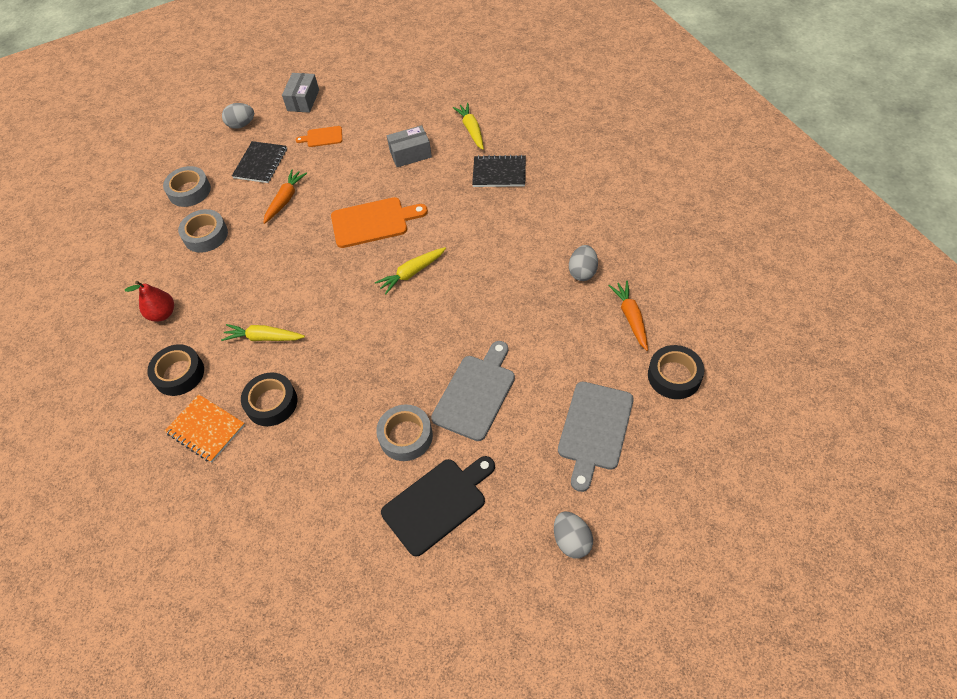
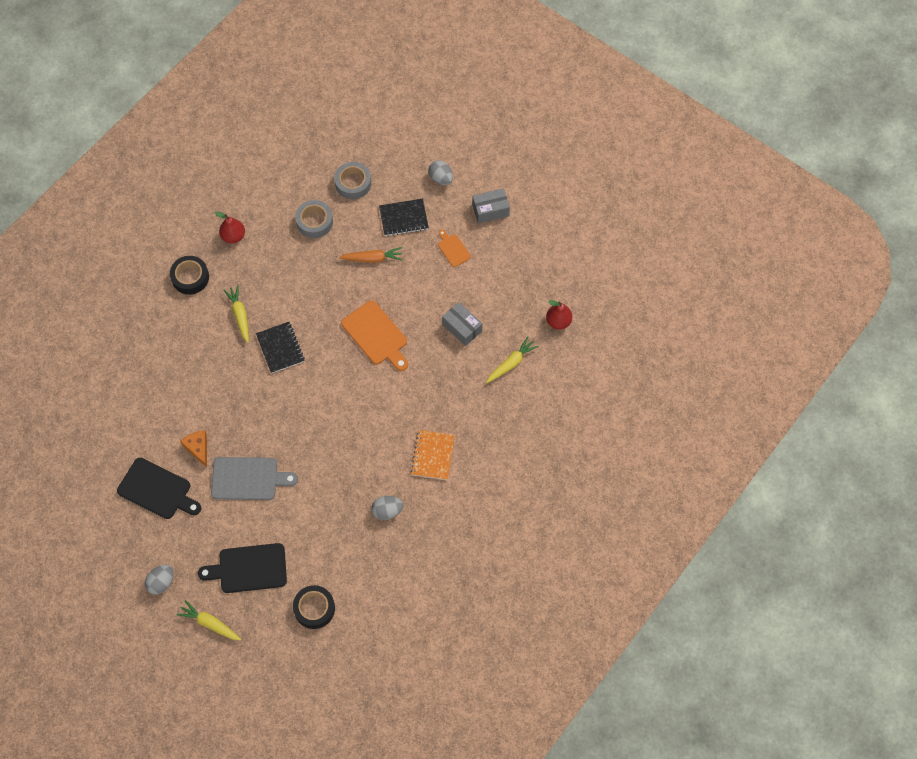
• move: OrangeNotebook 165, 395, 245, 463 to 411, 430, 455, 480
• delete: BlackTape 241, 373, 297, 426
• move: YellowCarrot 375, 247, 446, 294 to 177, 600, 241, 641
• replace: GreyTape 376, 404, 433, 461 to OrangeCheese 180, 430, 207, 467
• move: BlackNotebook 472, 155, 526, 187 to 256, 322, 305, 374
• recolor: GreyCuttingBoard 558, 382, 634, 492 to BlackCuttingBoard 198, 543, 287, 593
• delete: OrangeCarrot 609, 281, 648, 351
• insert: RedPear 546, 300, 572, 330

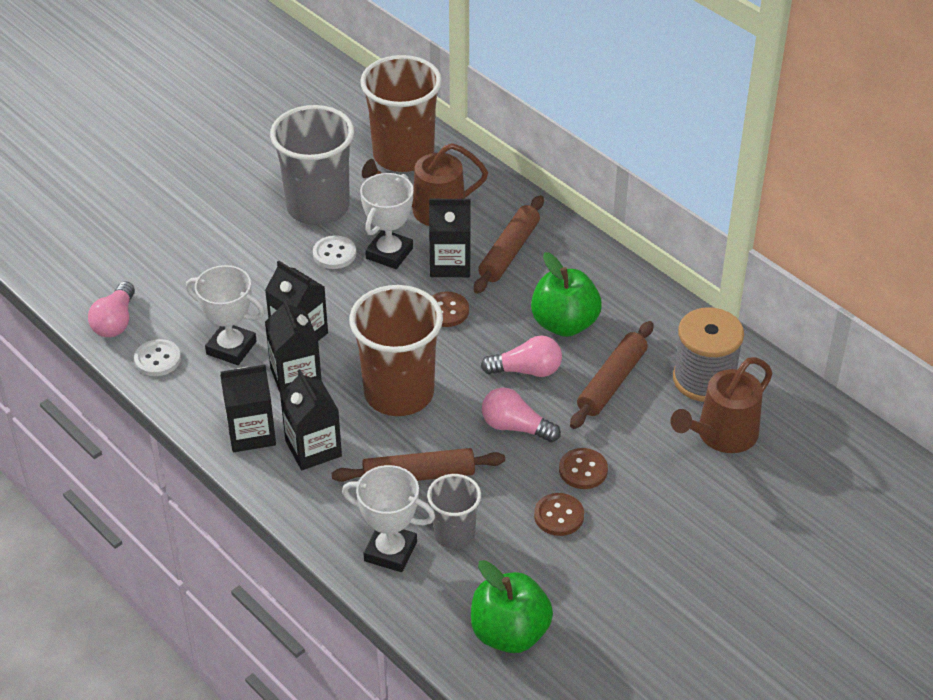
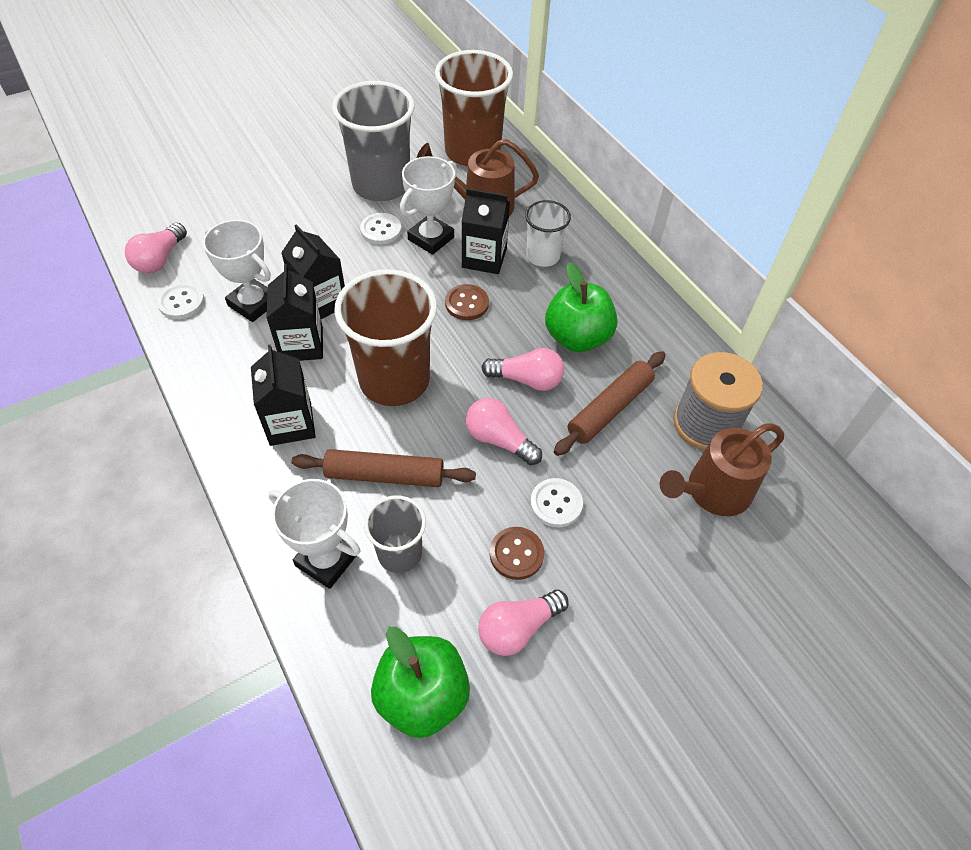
• delete: BlackCarton 220, 365, 276, 452
• replace: BrownRollingPin 474, 195, 544, 294 to WhiteCup 525, 200, 571, 267
• recolor: BrownButton 559, 448, 608, 489 to WhiteButton 530, 478, 583, 527
• insert: PinkLightBulb 478, 590, 568, 656

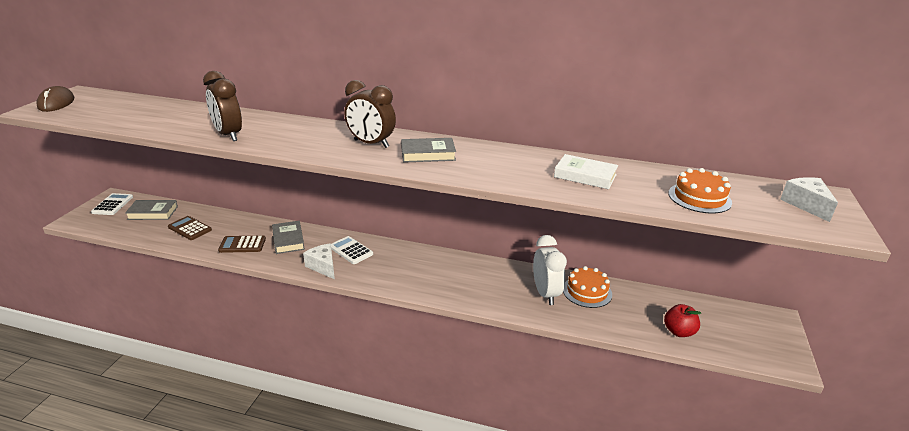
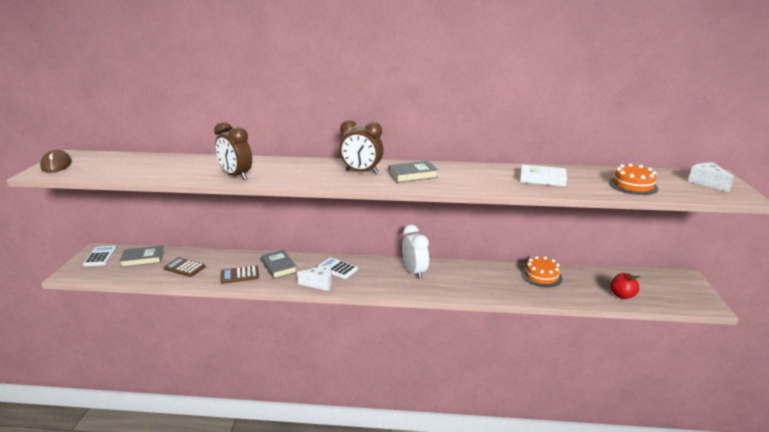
• rotate: WhiteCheese 303, 244, 335, 279 = 297, 265, 332, 291 135 degrees clockwise
• move: WhiteClock 533, 235, 567, 305 to 402, 225, 429, 279

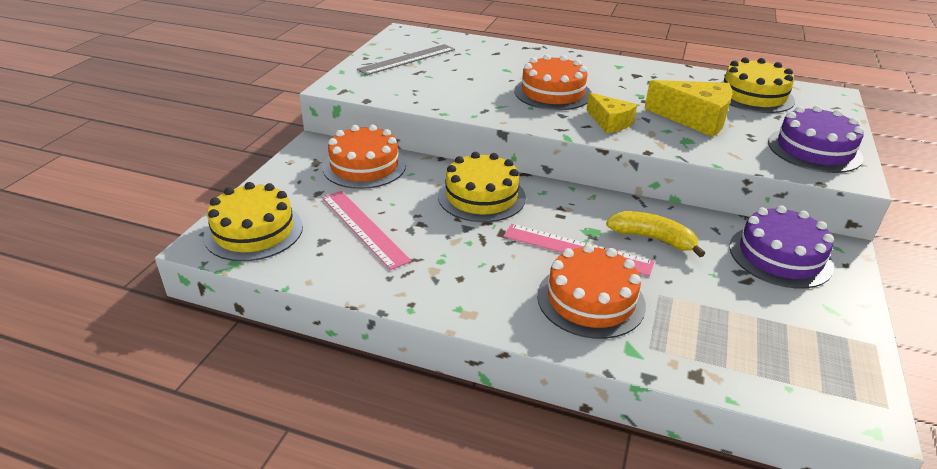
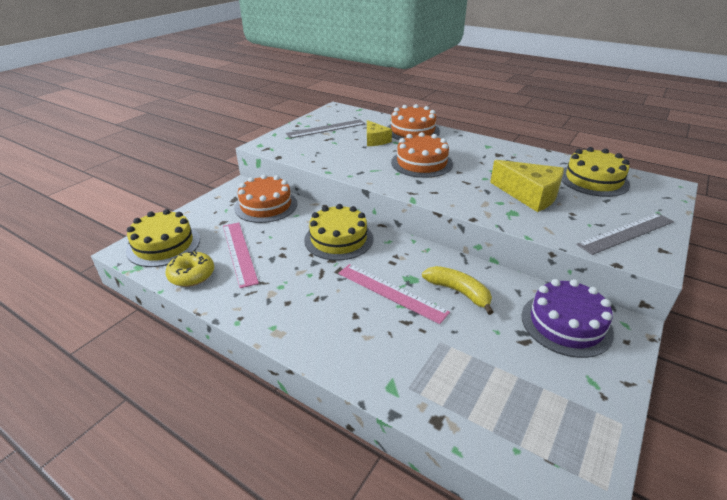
• move: OrangeCake 537, 244, 646, 339 to 388, 104, 440, 140
• move: YellowCheese 586, 93, 637, 133 to 367, 120, 392, 146
• replace: PurpleCake 768, 105, 864, 173 to GreyRuler 576, 213, 674, 255
• insert: YellowDonut 165, 251, 214, 287

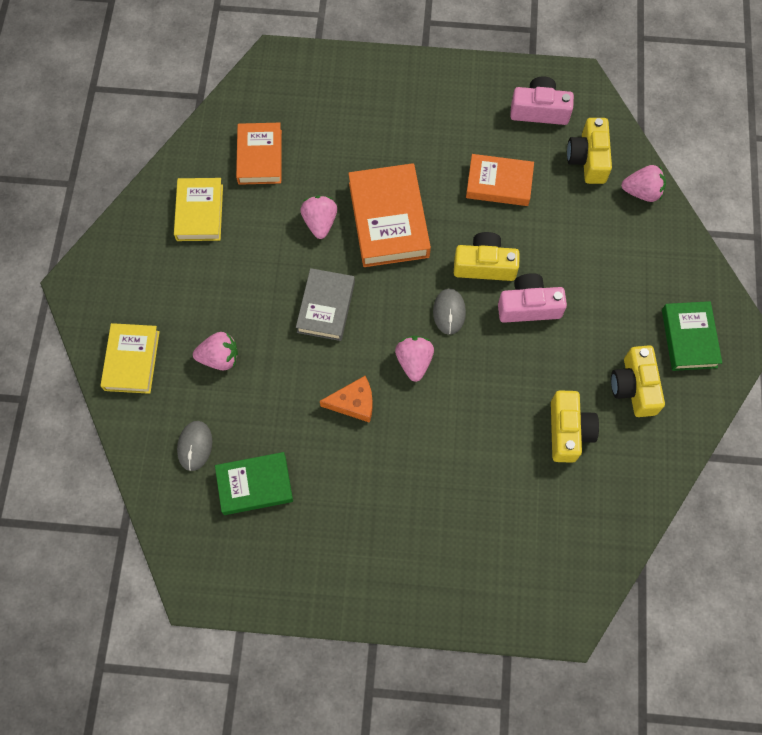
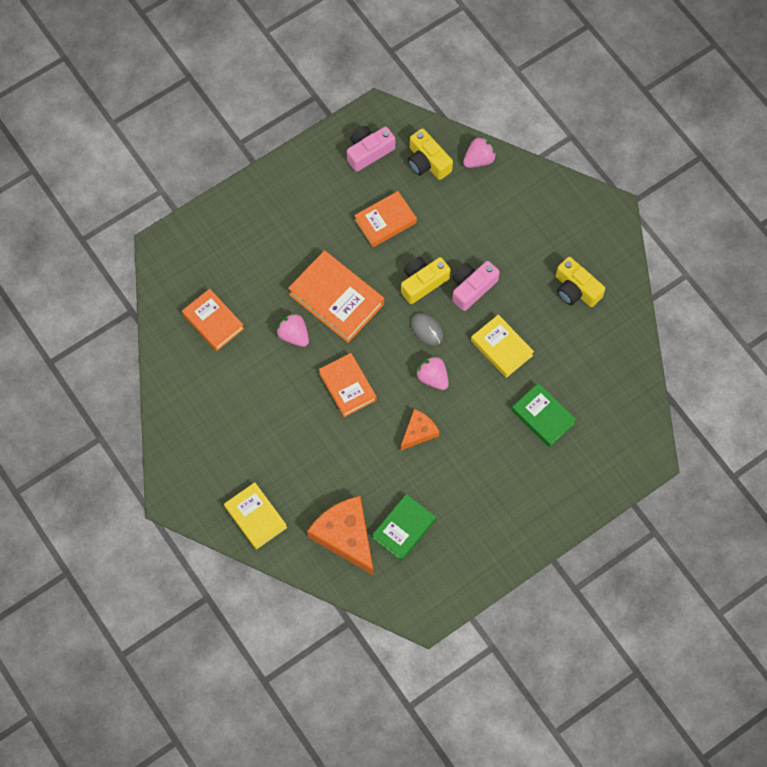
• move: YellowBook 174, 178, 223, 241 to 471, 314, 534, 378
• replace: GreyMouse 177, 421, 212, 471 to OrangeCheese 307, 496, 373, 575
• delete: PinkStrawberry 193, 332, 238, 371
• recolor: GreyBook 296, 268, 355, 341 to OrangeBook 319, 353, 377, 417
• delete: YellowCamera 551, 390, 599, 463
• move: GreenBook 662, 301, 722, 371 to 511, 383, 576, 447

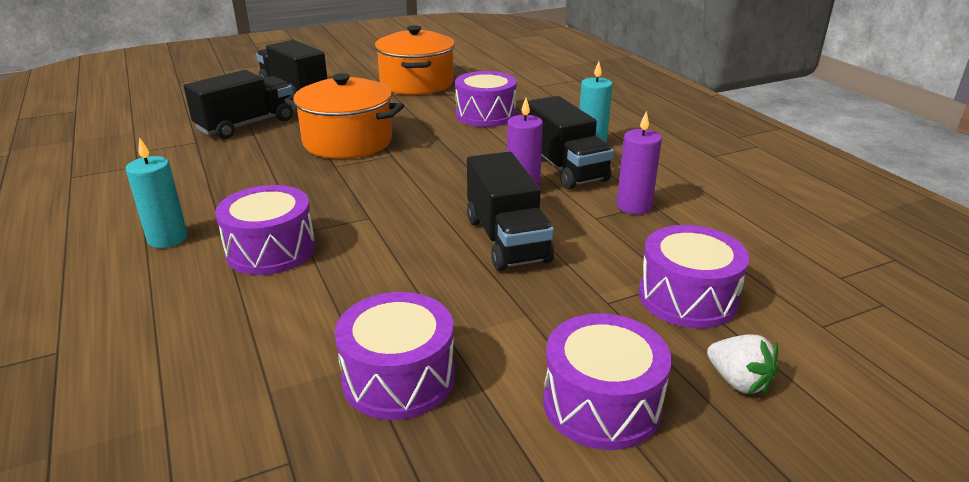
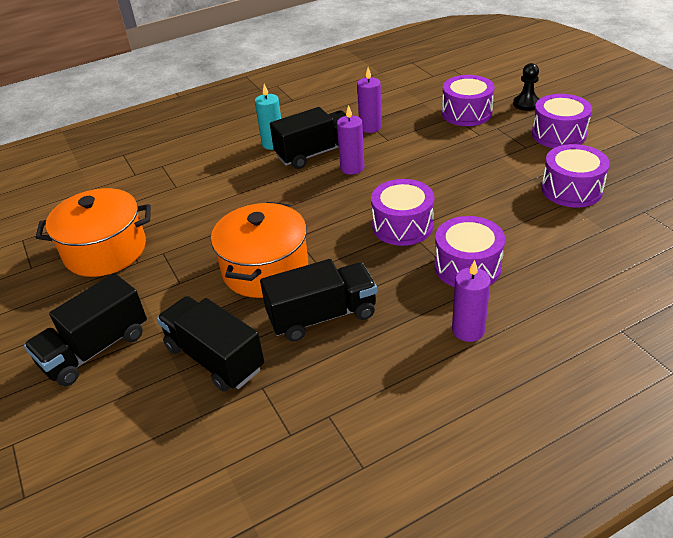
• recolor: TurquoiseCandle 126, 138, 187, 248 to PurpleCandle 452, 260, 491, 342
• move: PurpleDrum 455, 71, 517, 127 to 371, 179, 434, 246
• move: BlackTruck 467, 152, 554, 271 to 260, 259, 377, 342
• replace: WhiteStrawberry 707, 334, 779, 395 to BlackPawn 513, 63, 539, 111

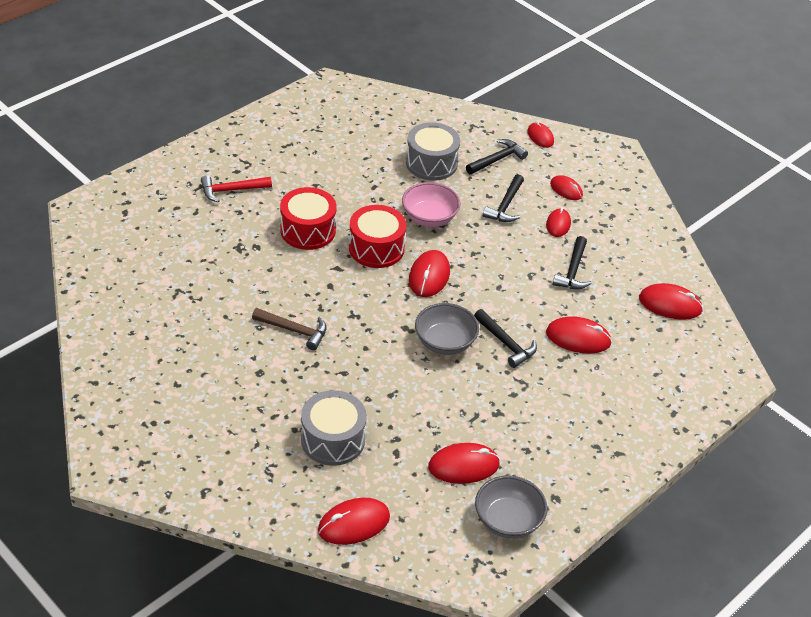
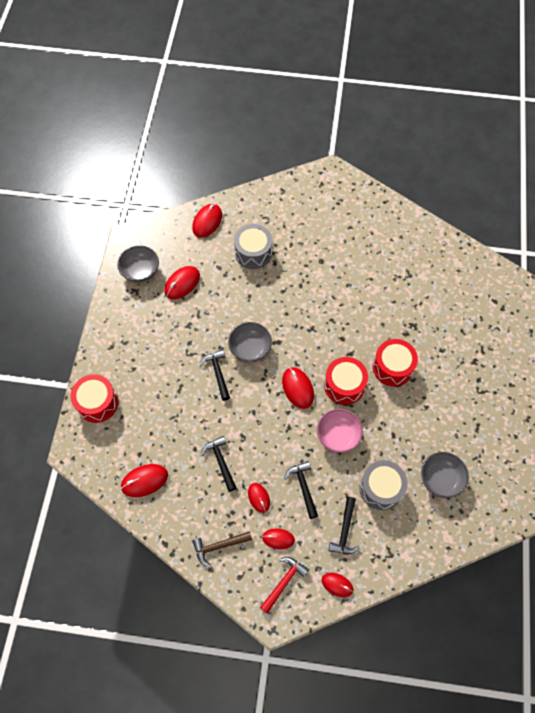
• move: RedHammer 201, 175, 272, 202 to 260, 557, 309, 614
• move: BrownHammer 252, 308, 327, 350 to 192, 531, 252, 567
• rotate: BlackHammer 474, 309, 537, 368 = 200, 350, 230, 401 60 degrees clockwise
• delete: RedMouse 546, 316, 612, 354
• insert: RedDrum 70, 374, 118, 423
• insert: GreyBowl 421, 452, 469, 498

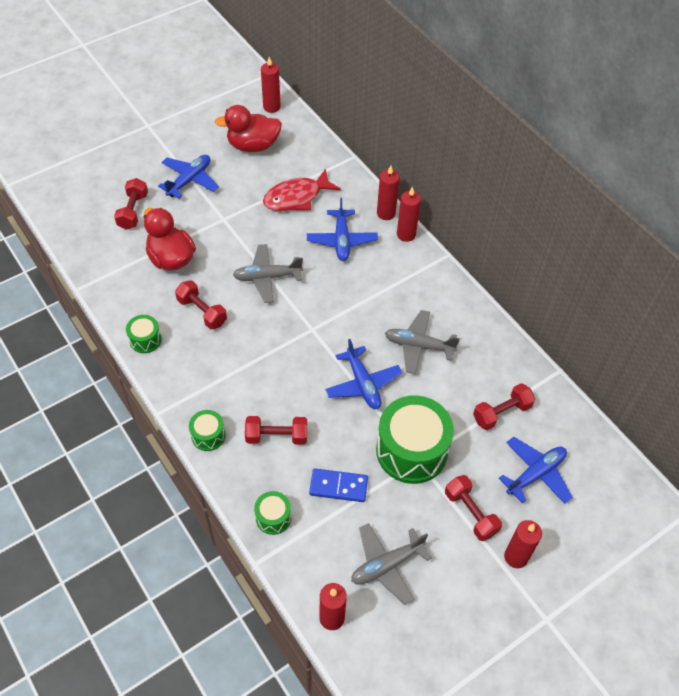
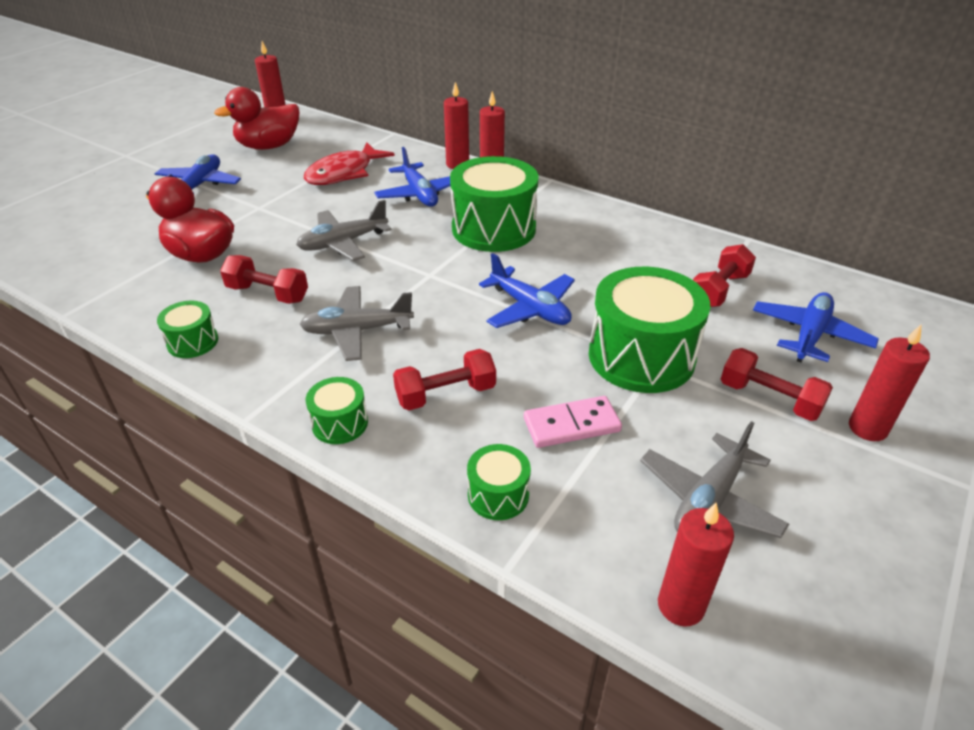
• delete: RedDumbbell 114, 178, 148, 230
• recolor: BlueDomino 309, 468, 368, 502 to PinkDomino 524, 396, 622, 448
• move: GreyPlane 385, 310, 460, 374 to 299, 286, 414, 361
• insert: GreenDrum 450, 156, 538, 252

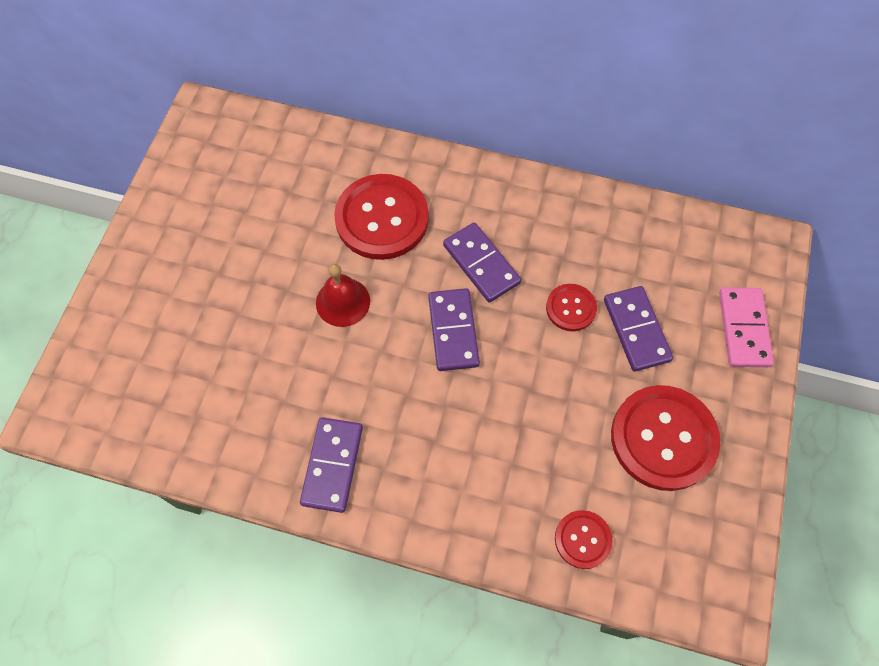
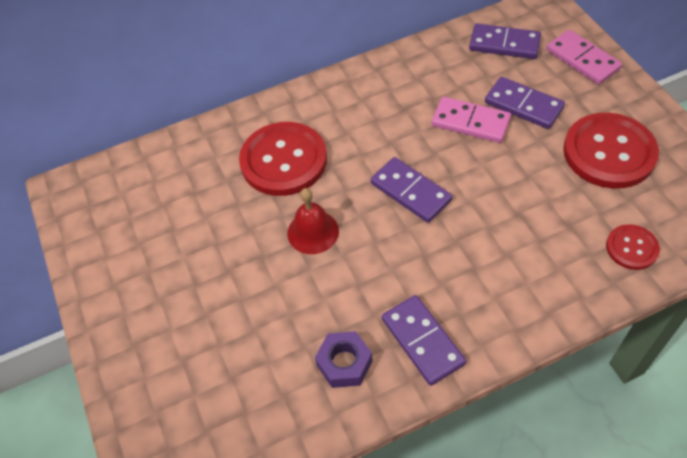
• move: PurpleDomino 443, 222, 521, 303 to 469, 24, 541, 59
• replace: RedButton 546, 284, 597, 331 to PinkDomino 432, 97, 511, 143
• insert: PurpleNut 315, 331, 373, 388

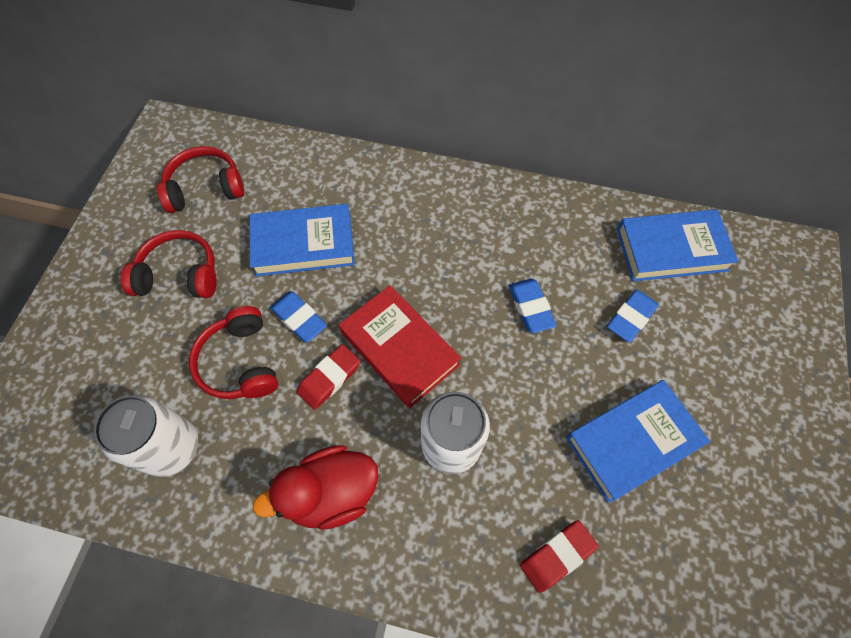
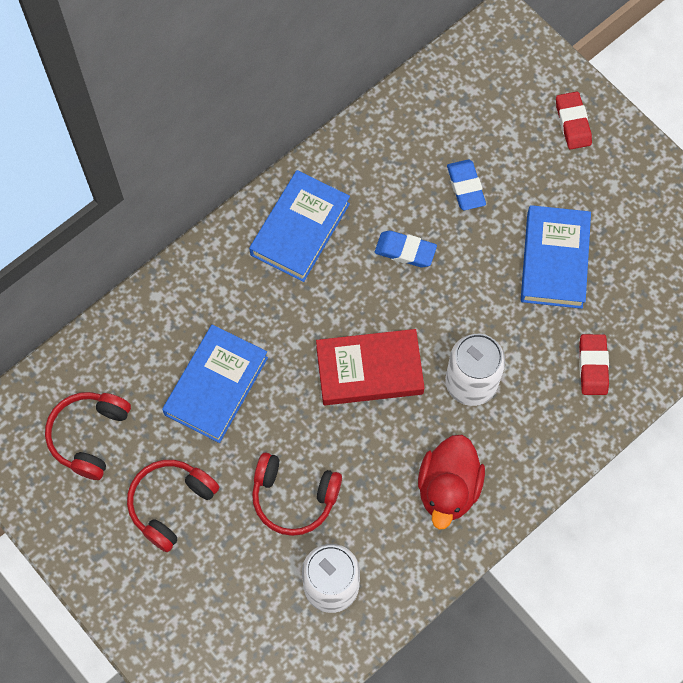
• delete: BlueEraser 270, 291, 327, 343
• move: RedEraser 297, 344, 360, 410 to 556, 92, 592, 149
• move: BlueBook 617, 209, 739, 281 to 249, 170, 350, 282

